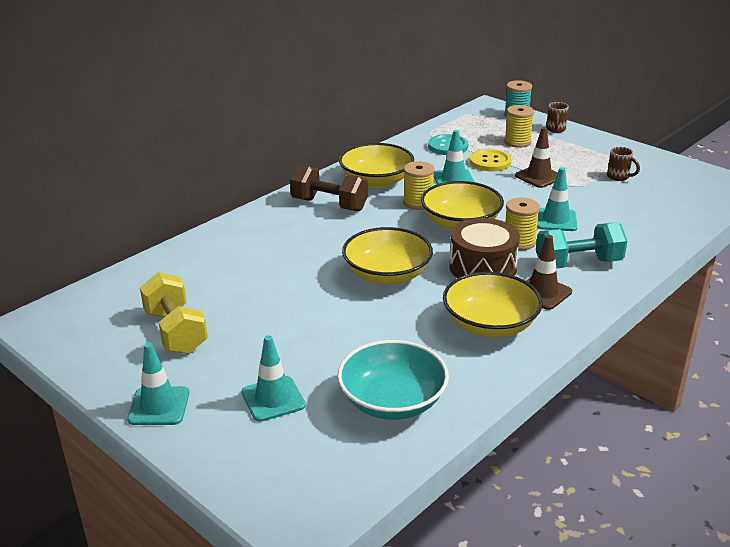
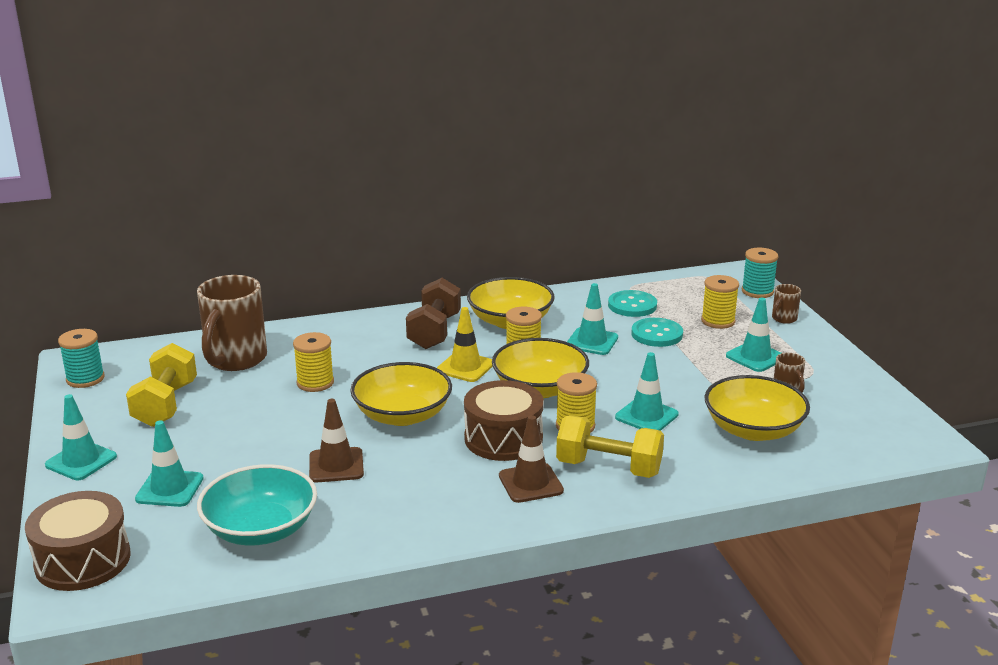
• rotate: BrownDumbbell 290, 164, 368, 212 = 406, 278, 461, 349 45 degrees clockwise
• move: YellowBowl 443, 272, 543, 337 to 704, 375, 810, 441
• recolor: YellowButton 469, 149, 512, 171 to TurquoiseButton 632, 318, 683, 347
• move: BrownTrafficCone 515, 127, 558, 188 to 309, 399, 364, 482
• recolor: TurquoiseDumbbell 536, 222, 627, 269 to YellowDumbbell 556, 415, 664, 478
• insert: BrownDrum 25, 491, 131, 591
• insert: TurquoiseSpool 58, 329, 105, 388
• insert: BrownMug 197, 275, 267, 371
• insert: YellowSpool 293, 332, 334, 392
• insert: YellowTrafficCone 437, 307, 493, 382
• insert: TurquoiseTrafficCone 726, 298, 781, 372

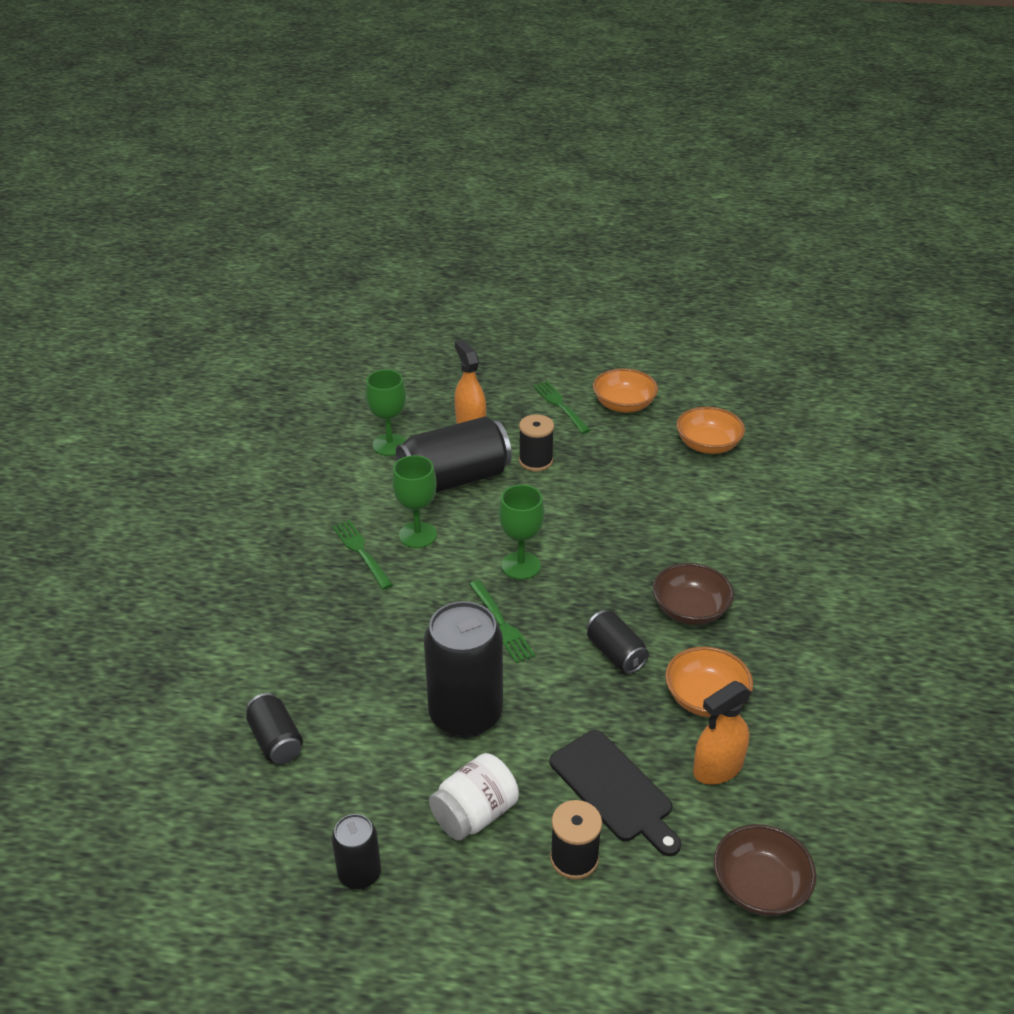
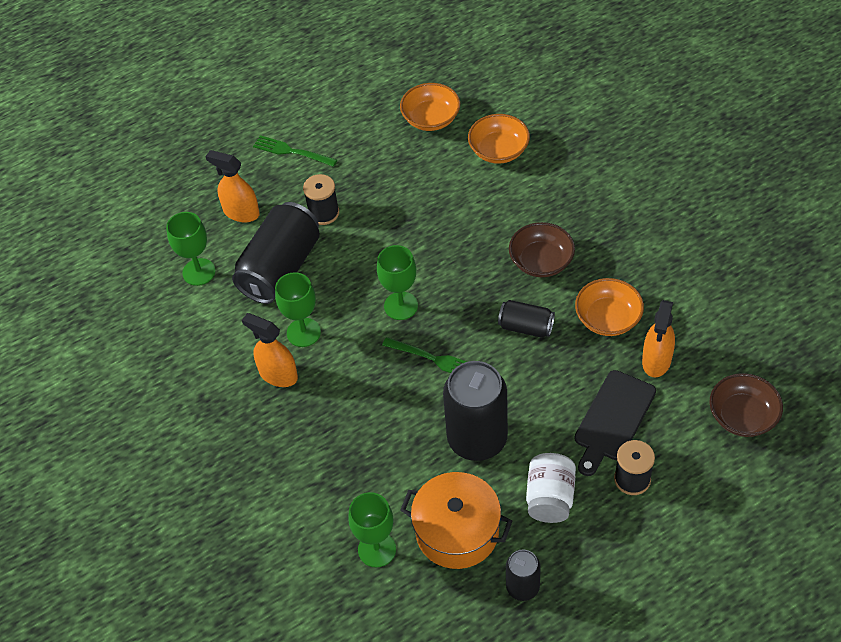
• replace: BlackCan 246, 693, 303, 764 to GreenGoblet 348, 492, 396, 568
• replace: GreenFork 332, 520, 393, 590 to OrangeSprayBottle 242, 313, 298, 387
• rotate: BlackCuttingBoard 550, 730, 681, 856 = 575, 370, 656, 476 105 degrees clockwise
• move: OrangeBowl 593, 368, 658, 413 to 468, 114, 530, 164
• insert: OrangePot 400, 472, 512, 569

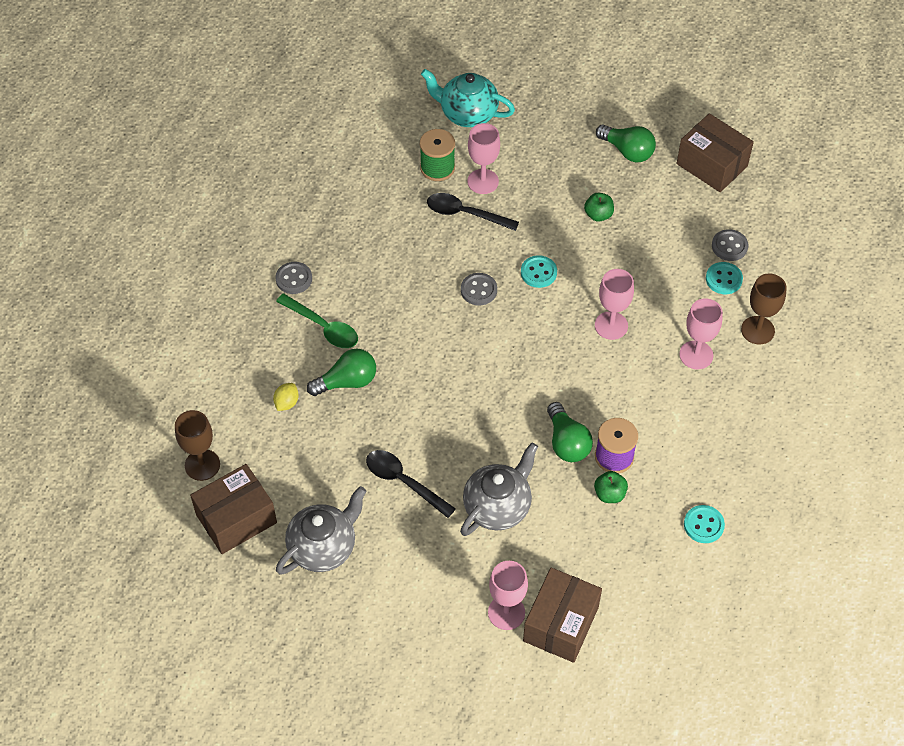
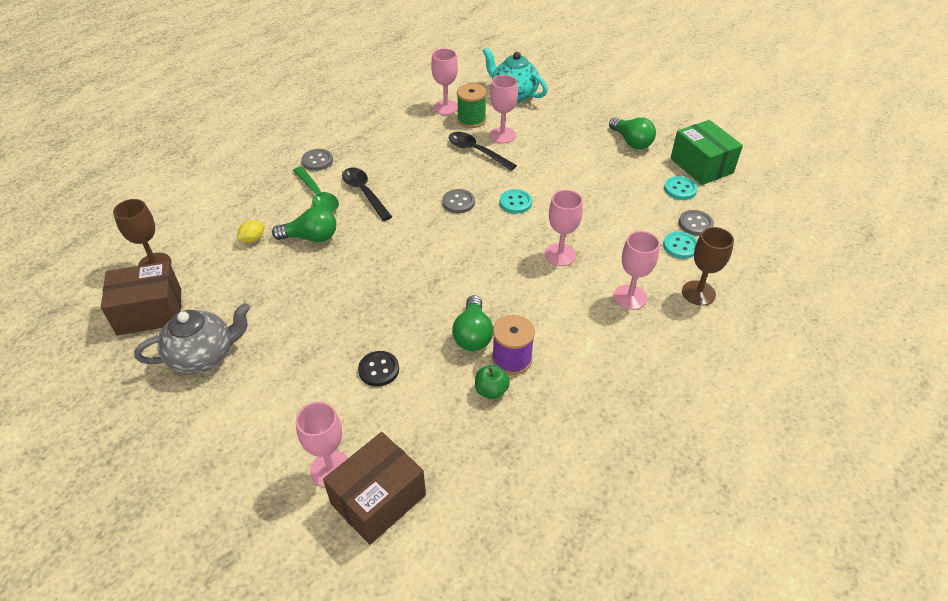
• move: BlackSpoon 366, 450, 456, 518 to 342, 168, 392, 221
• replace: GreyTeapot 460, 442, 538, 536 to BlackButton 358, 351, 399, 387
• delete: GreenApple 584, 193, 614, 222
• recolor: BrownBox 677, 113, 754, 192 to GreenBox 670, 120, 743, 185
• move: TurquoiseButton 684, 505, 725, 543 to 664, 176, 698, 200
• insert: PinkGoblet 431, 48, 458, 115

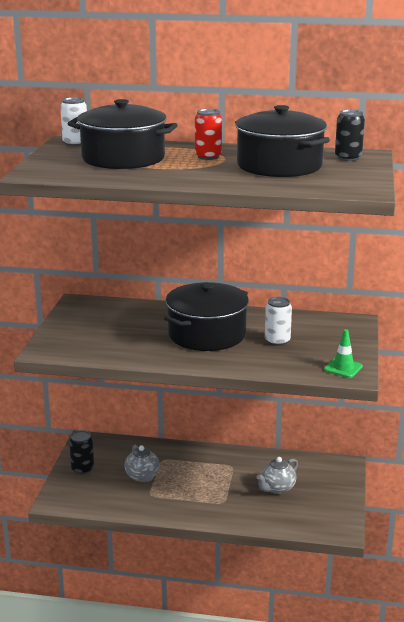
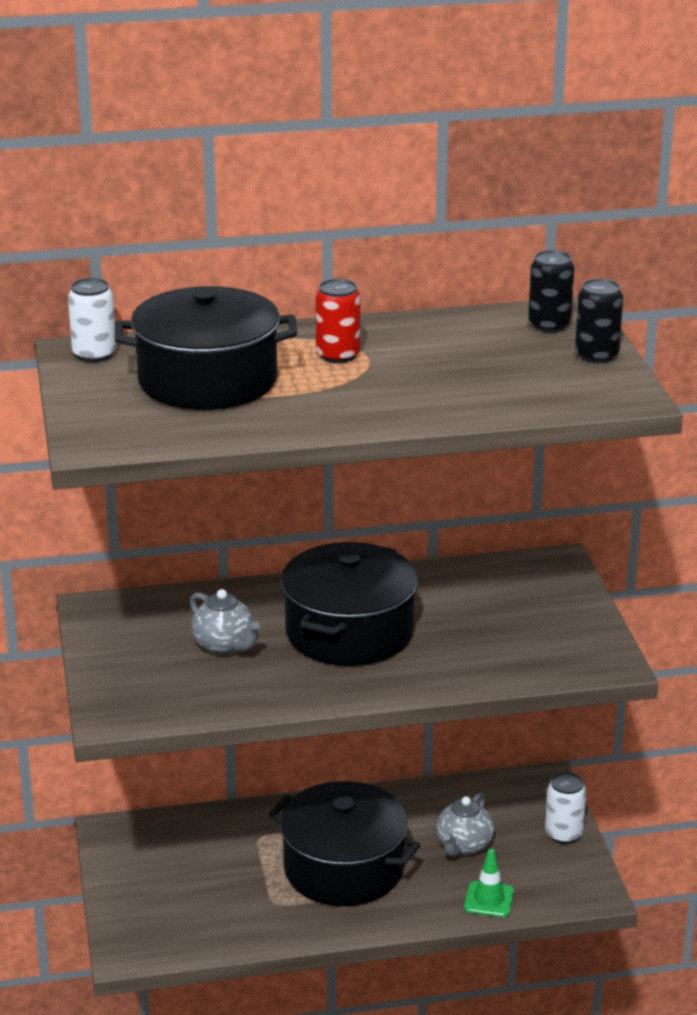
• move: BlackCan 69, 430, 94, 474 to 575, 279, 623, 363
• move: GreyTeapot 124, 445, 160, 482 to 190, 589, 260, 655
• move: BlackPot 235, 105, 330, 177 to 269, 781, 421, 906
• move: WhiteCan 265, 297, 292, 346 to 545, 772, 587, 844
• move: GreenTrafficCone 324, 329, 363, 378 to 464, 849, 514, 917

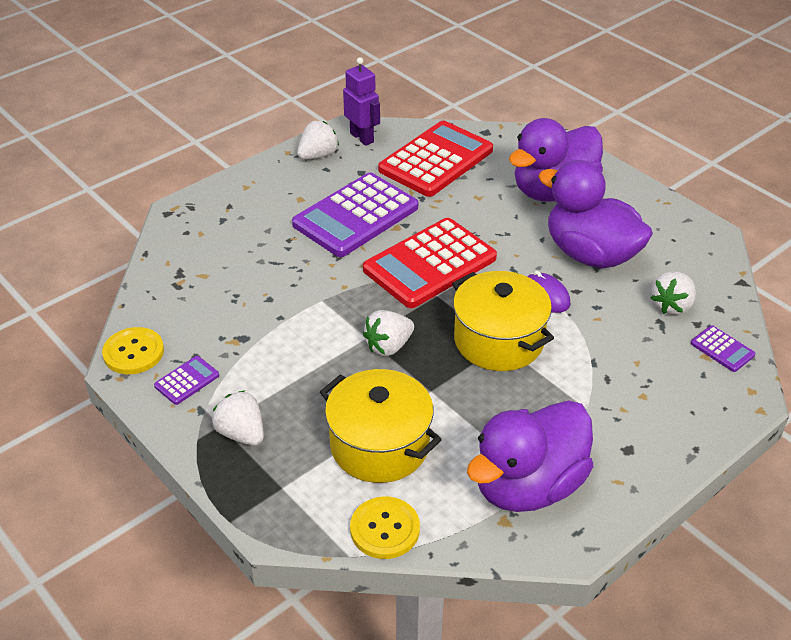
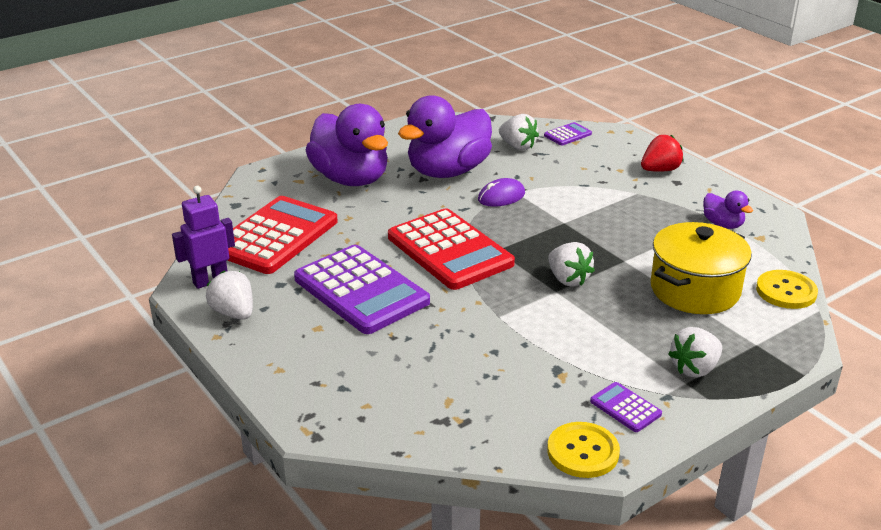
• rotate: RedCalculator 378, 121, 493, 197 = 227, 196, 338, 274 75 degrees clockwise
• delete: YellowPot 452, 271, 554, 371
• resize: PurpleDuck 467, 400, 593, 512 = 703, 191, 753, 229 x0.45
• insert: RedStrawberry 641, 135, 683, 172

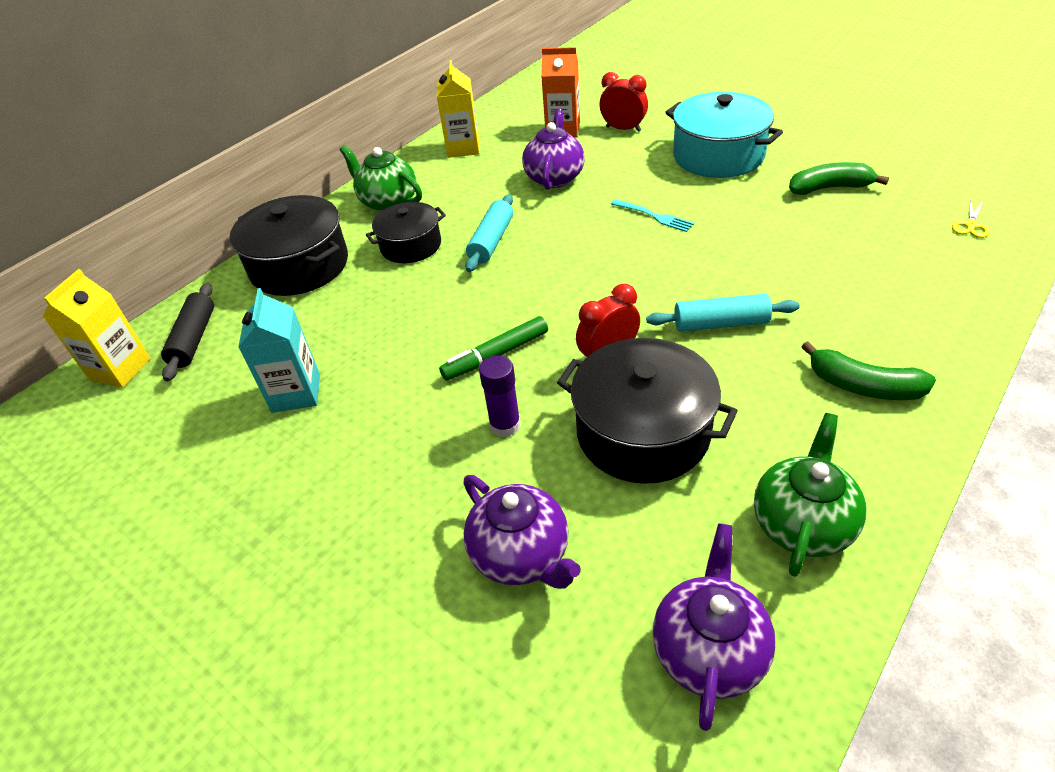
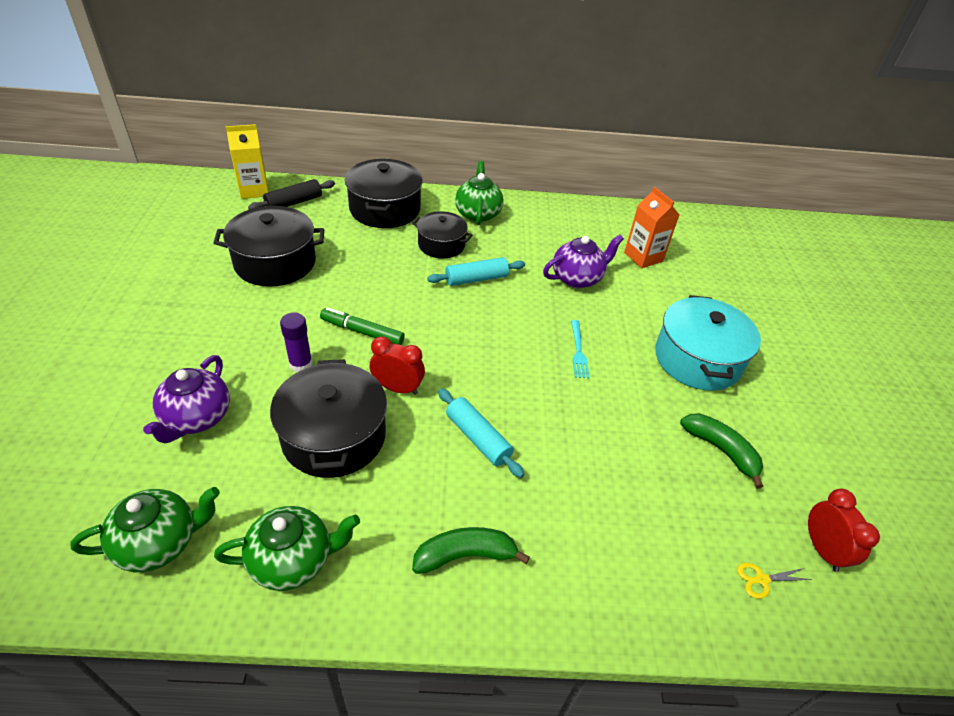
• replace: TurquoiseCarton 238, 288, 320, 413 to BlackPot 214, 206, 324, 287
• delete: YellowCarton 437, 60, 480, 158
• move: RedClock 600, 72, 648, 132 to 808, 489, 880, 572
• recolor: PurpleTeapot 653, 523, 776, 731 to GreenTeapot 70, 487, 220, 572
• rotate: GreenBanana 801, 341, 936, 400 = 412, 527, 530, 574 90 degrees clockwise

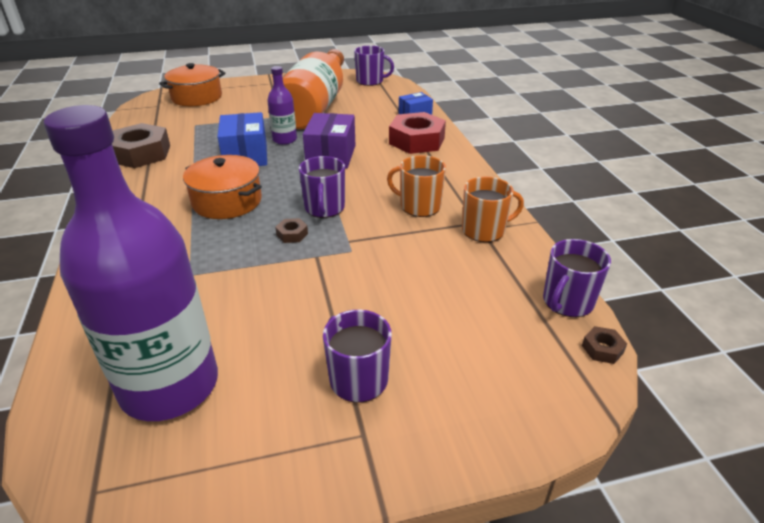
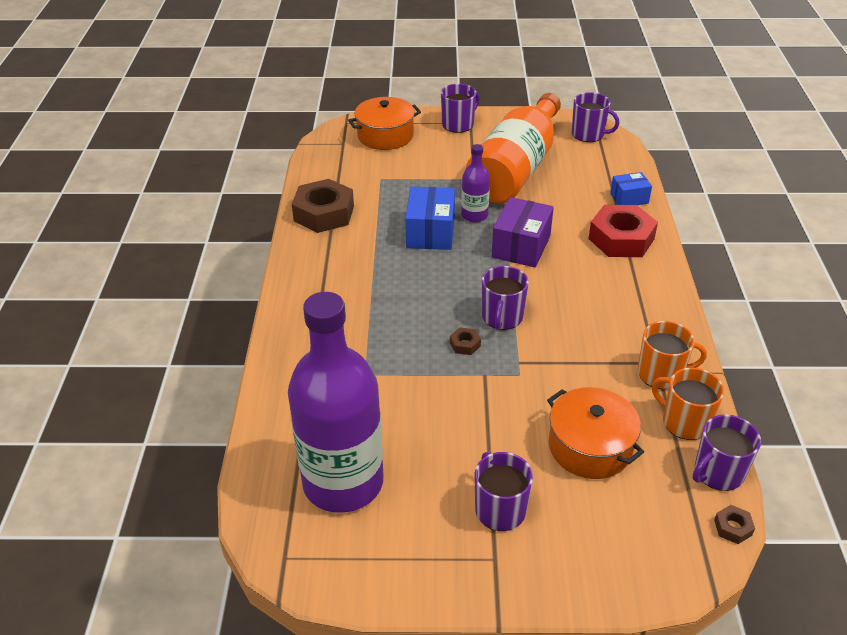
• move: OrangePot 183, 155, 262, 219 to 547, 387, 644, 479
• move: OrangeMug 387, 155, 446, 217 to 652, 367, 724, 440
• insert: PurpleMug 441, 84, 480, 133

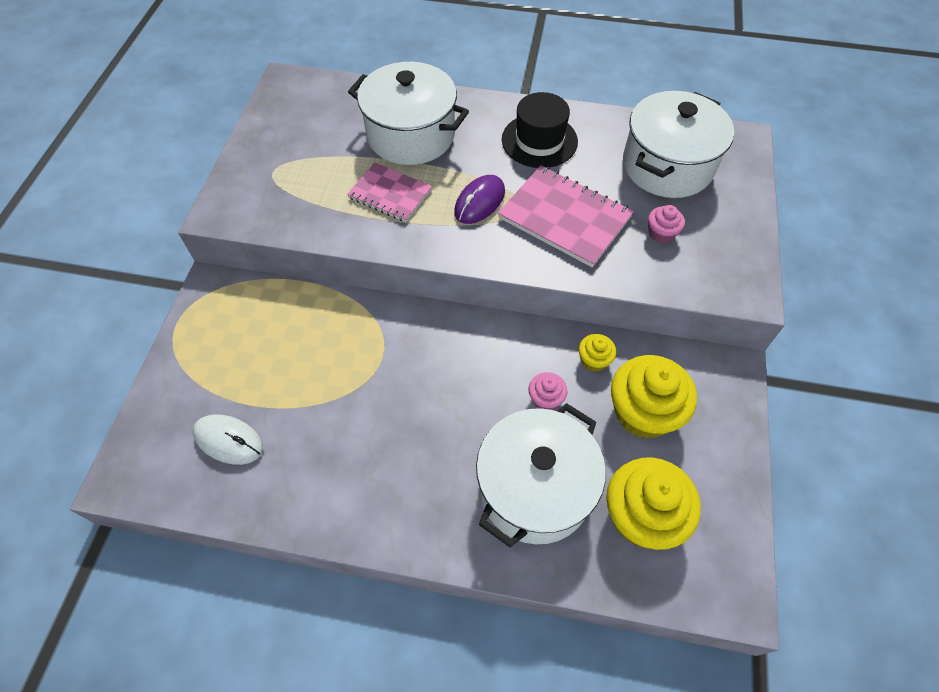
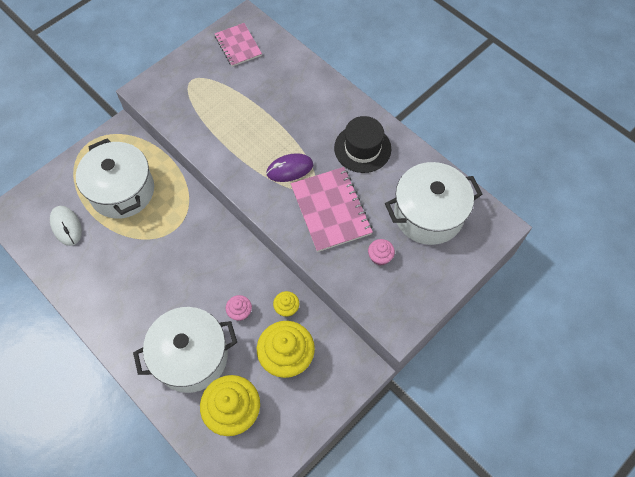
• move: PinkNotebook 347, 163, 432, 222 to 215, 23, 262, 67
• move: WhitePot 348, 62, 469, 165 to 76, 138, 154, 219

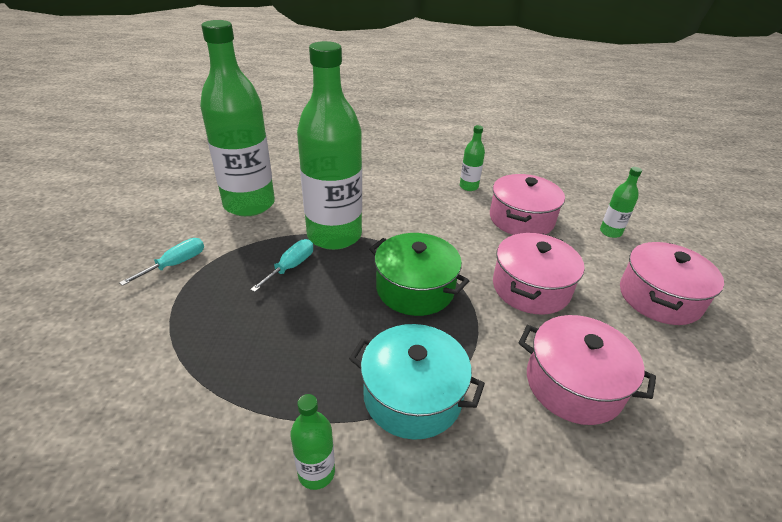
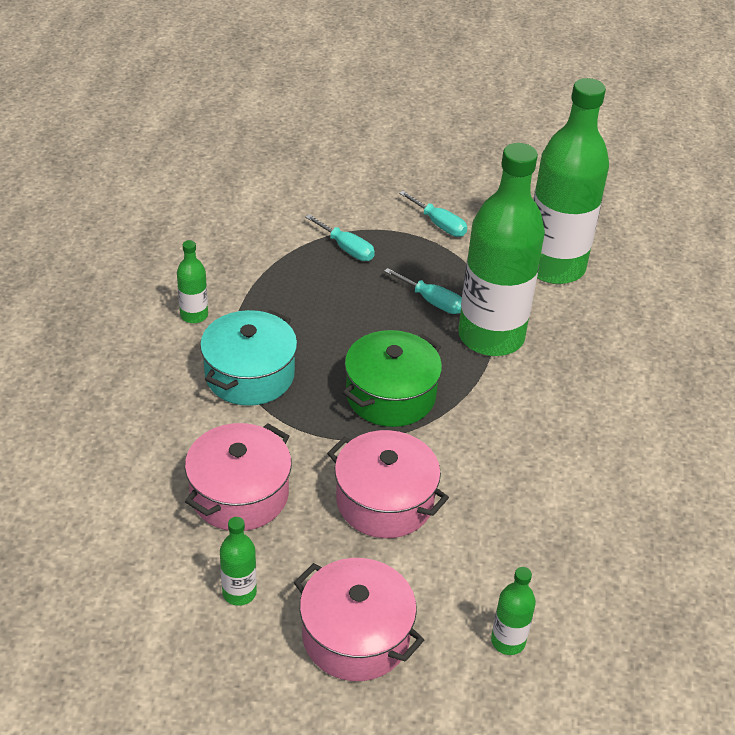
• move: GreenBottle 460, 125, 485, 191 to 220, 517, 257, 606
• delete: PinkPot 490, 174, 565, 235
• insert: TurquoiseScrewdriver 305, 214, 375, 261

